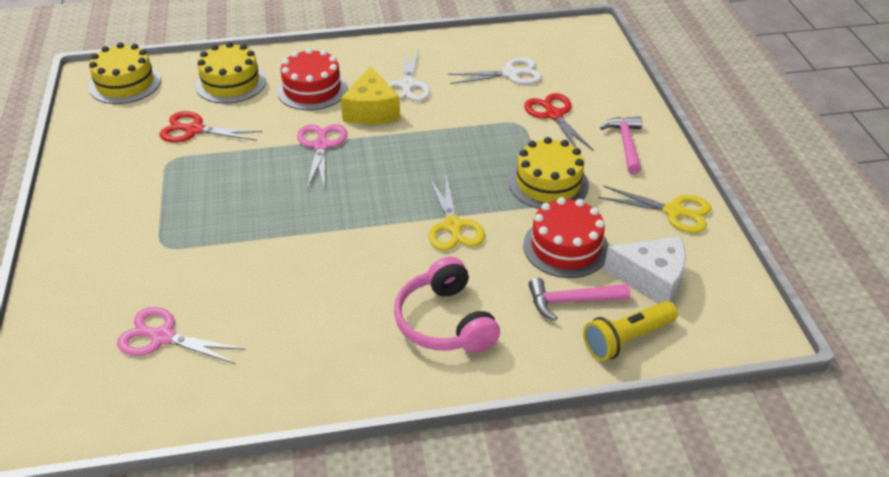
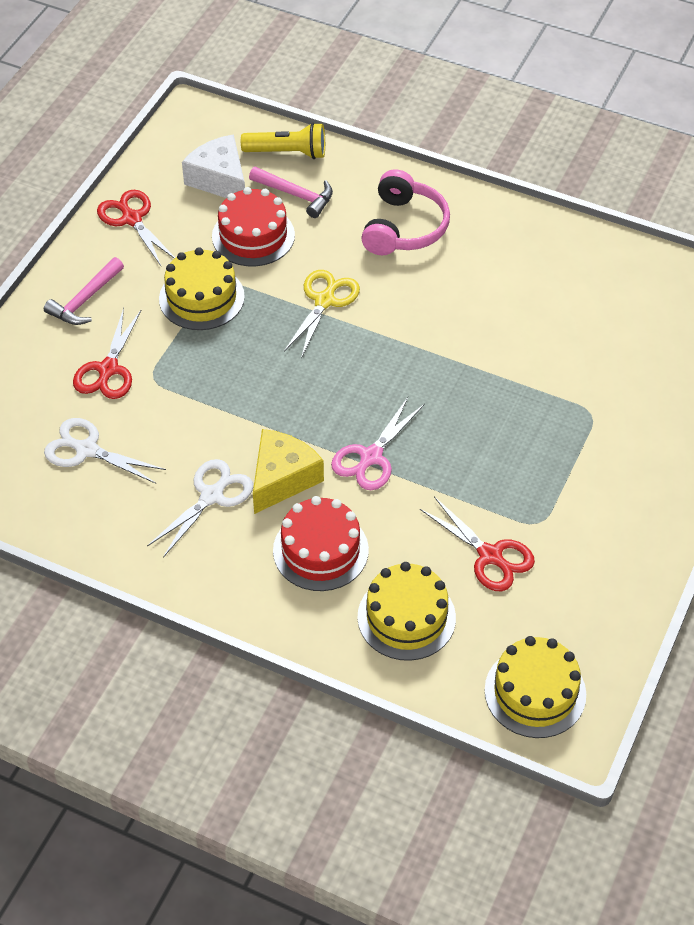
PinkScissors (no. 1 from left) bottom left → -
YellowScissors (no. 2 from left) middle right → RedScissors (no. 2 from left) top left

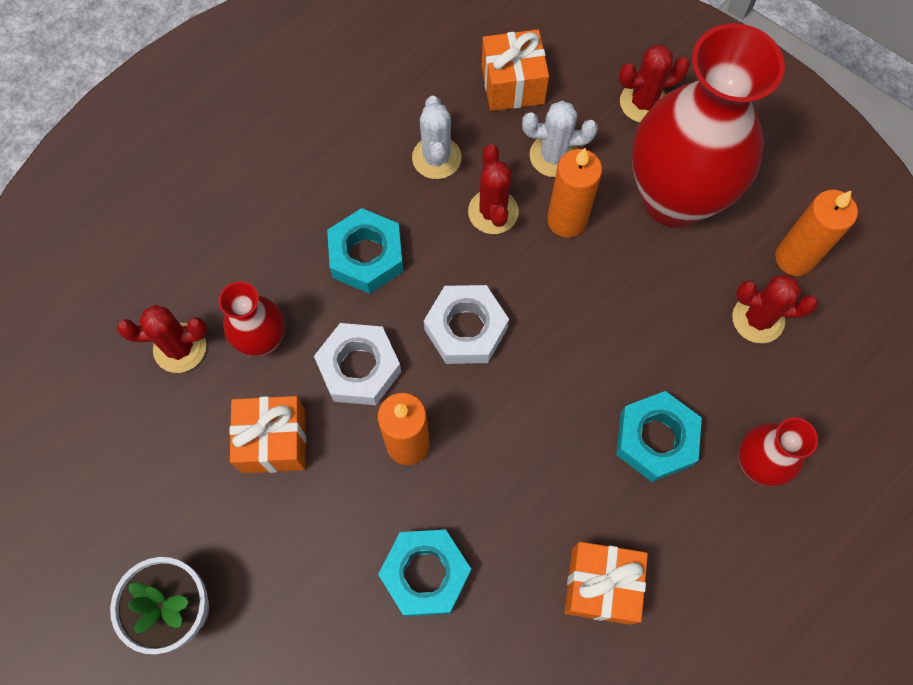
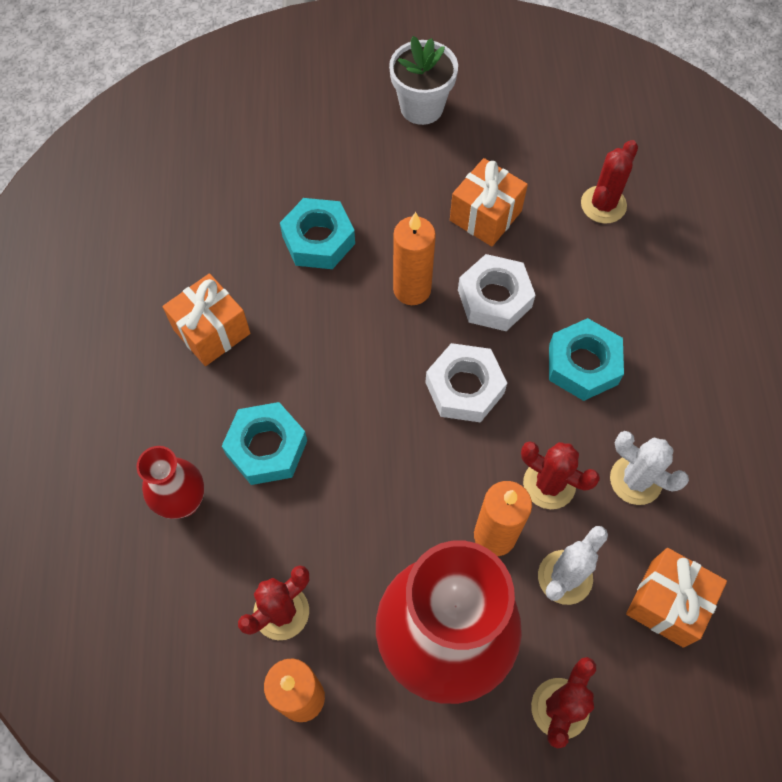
RedVase (no. 1 from left) middle left → -

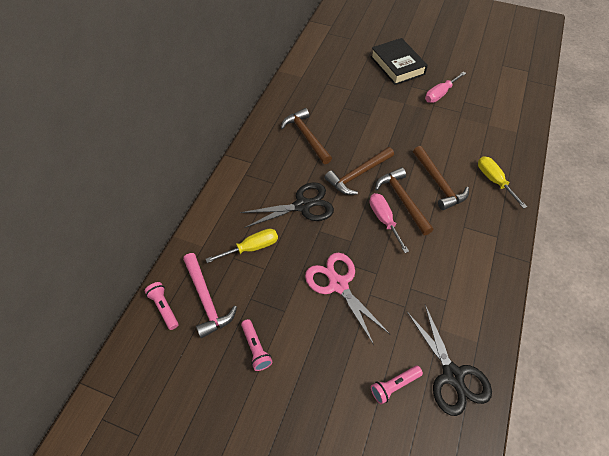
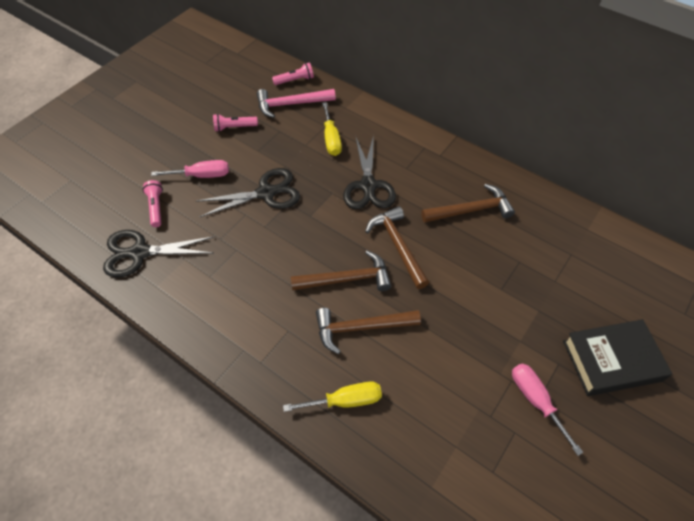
PinkScissors centre → BlackScissors (no. 2 from left) centre
PinkScrewdriver (no. 1 from left) centre → PinkScrewdriver (no. 1 from left) top left, shifted

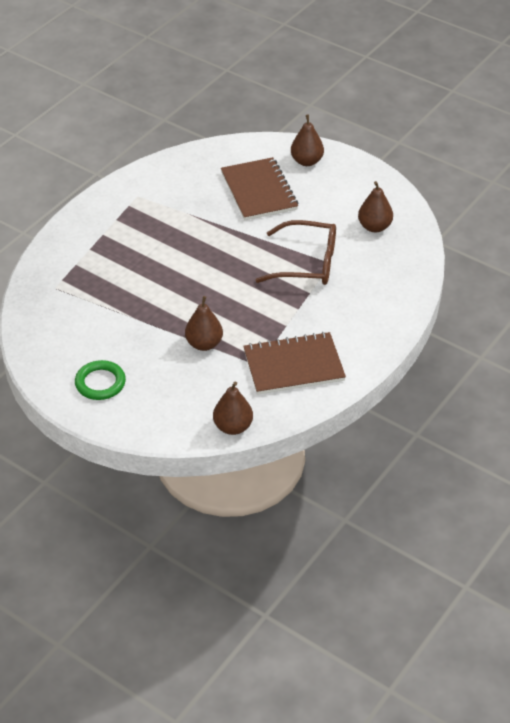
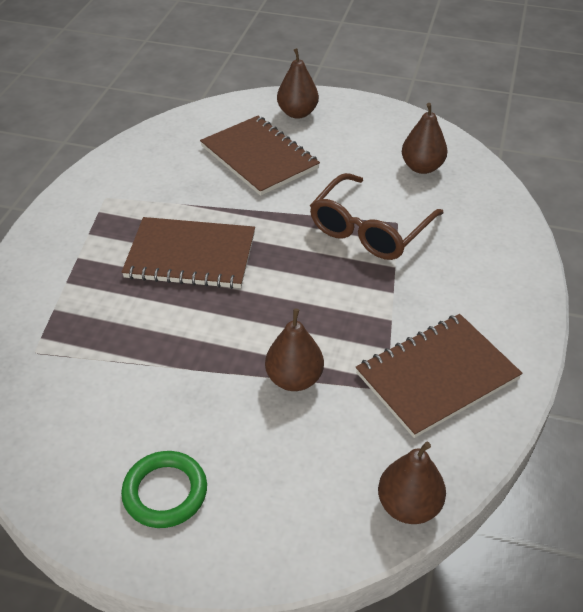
BrownGlasses centre, 135 degrees clockwise
- → BrownNotebook (no. 1 from left) middle left

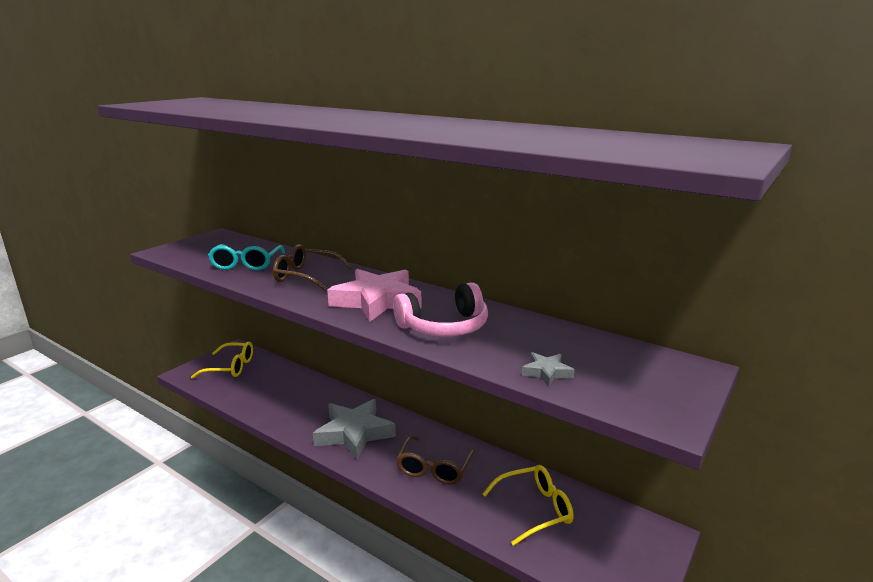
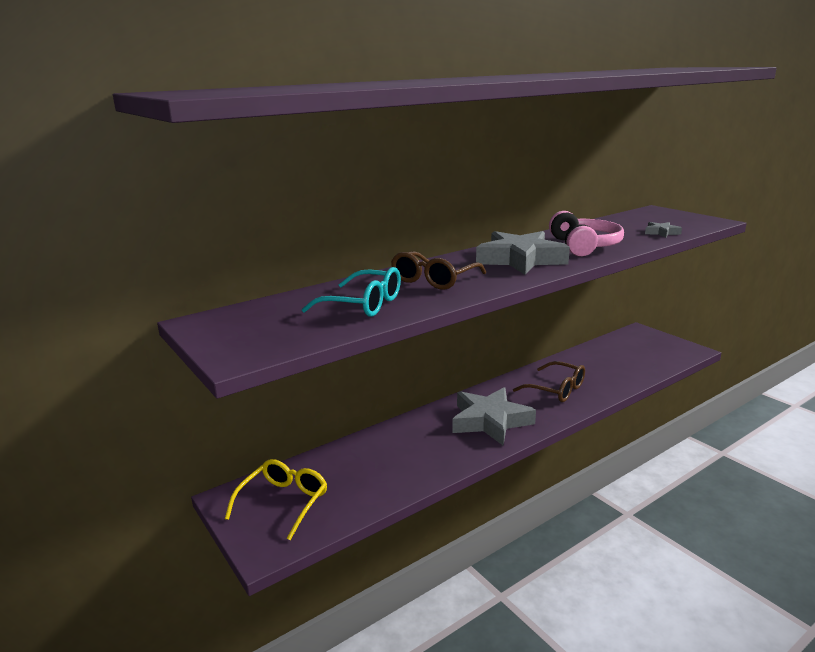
PinkStar centre → GreyStar (no. 2 from left) centre
YellowGlasses (no. 2 from left) bottom centre → -

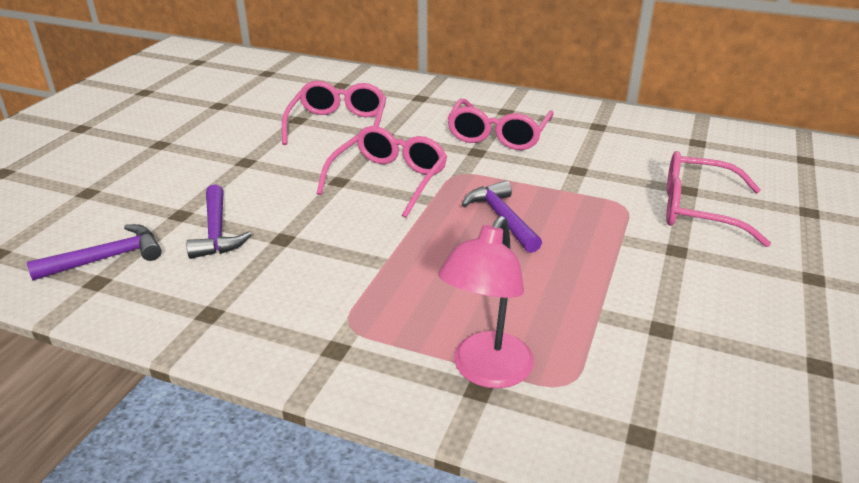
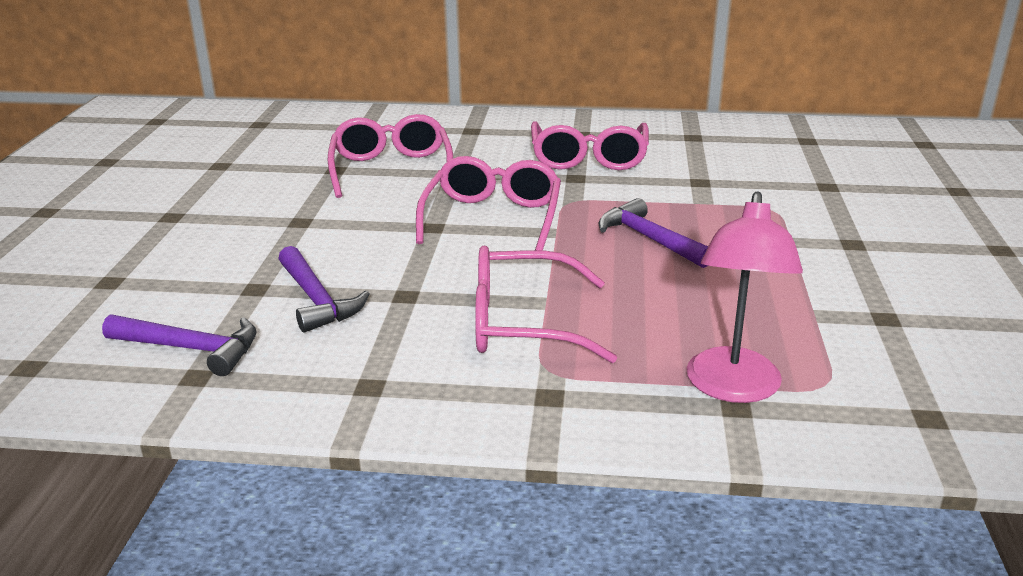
PurpleHammer (no. 1 from left) middle left, 60 degrees clockwise
PinkGlasses (no. 4 from left in the first image) middle right → PinkGlasses (no. 3 from left) centre, shifted

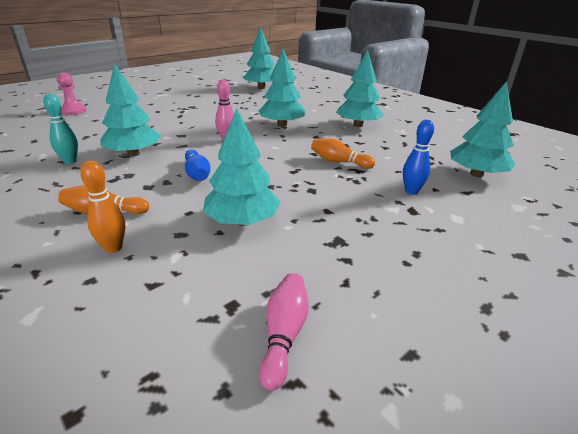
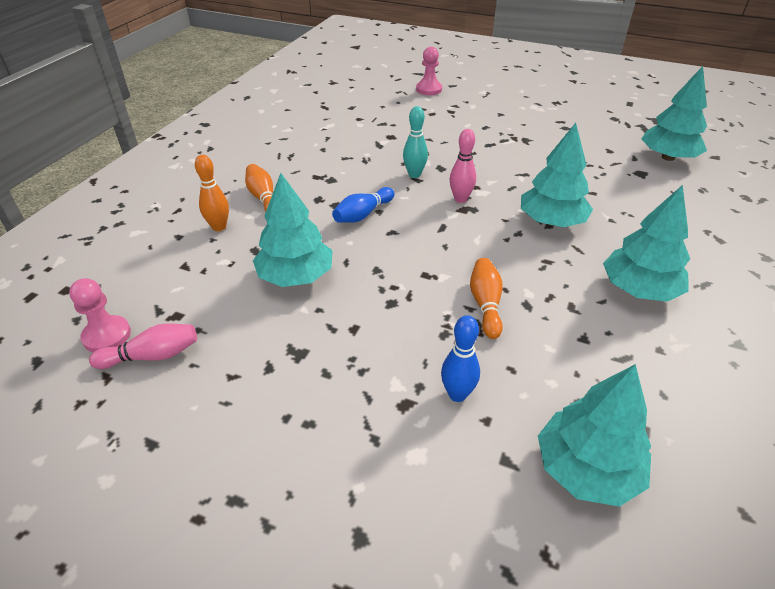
TurquoiseBowlingPin top left → TurquoiseBowlingPin top centre, shifted
TurquoiseTree (no. 1 from left) top left → -
- → PinkPawn (no. 1 from left) middle left

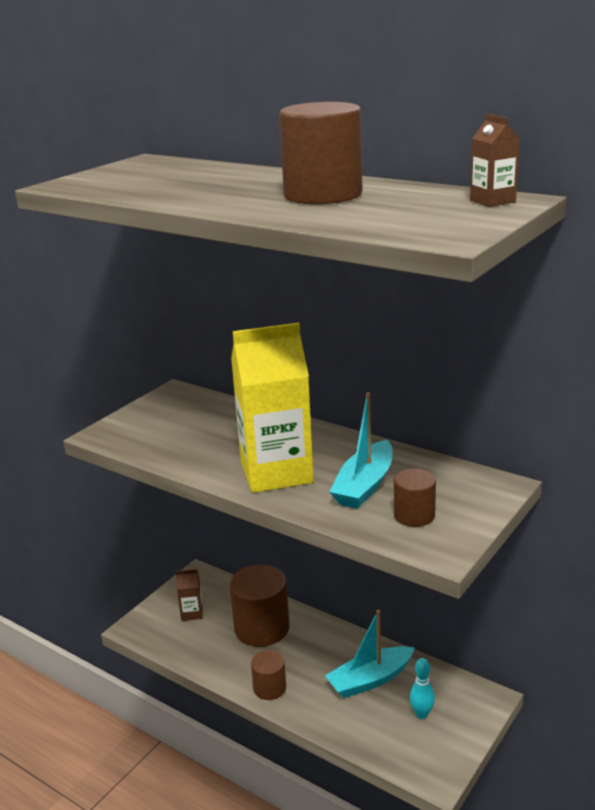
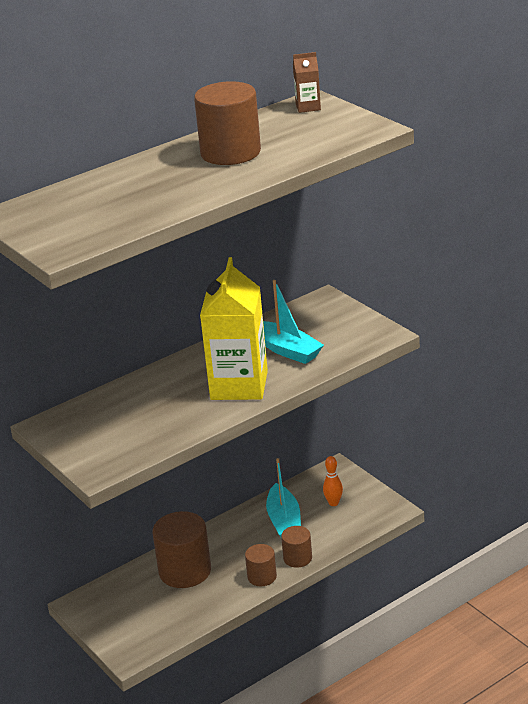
BrownCarton (no. 1 from left) bottom left → -
BrownCylinder (no. 4 from left) middle right → BrownCylinder (no. 4 from left) bottom centre, shifted
TurquoiseBowlingPin bottom right → OrangeBowlingPin bottom centre

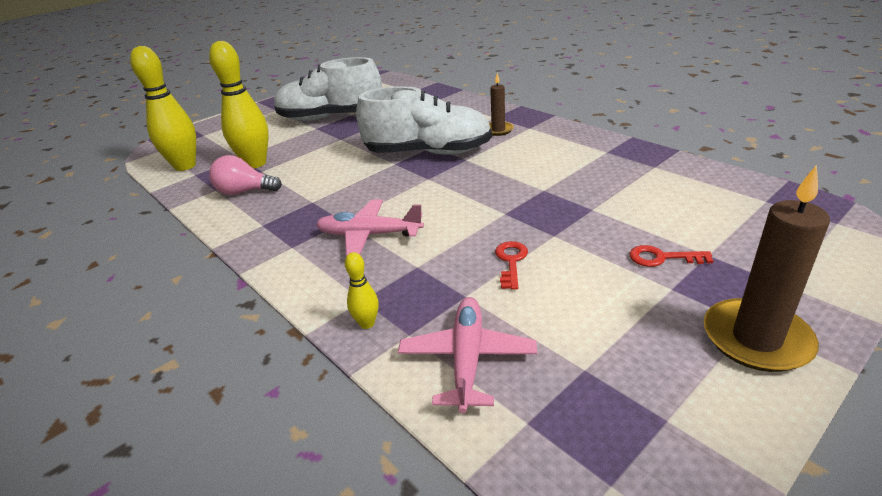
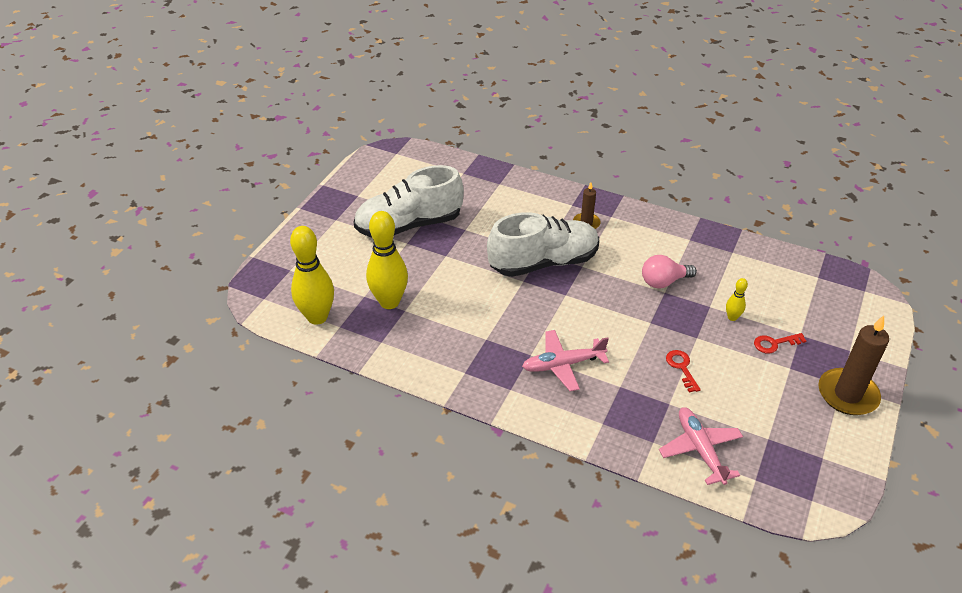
PinkLightBulb middle left → PinkLightBulb middle right, shifted
YellowBowlingPin (no. 3 from left) centre → YellowBowlingPin (no. 3 from left) middle right, shifted

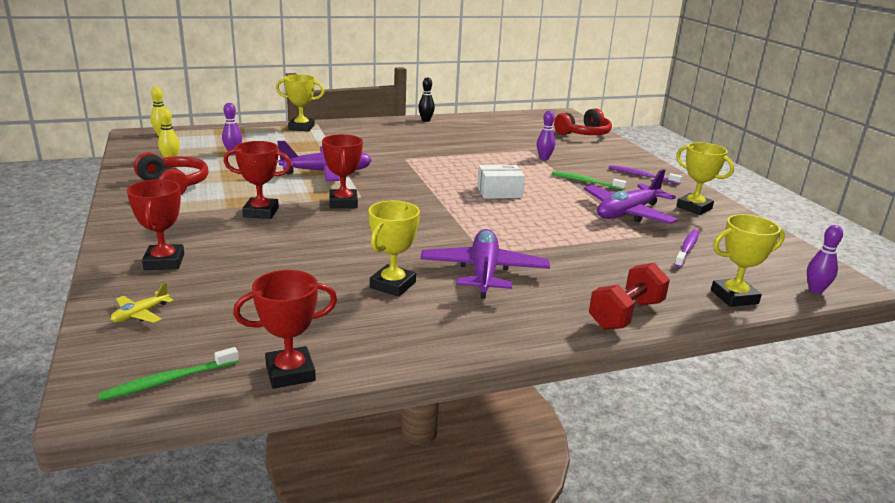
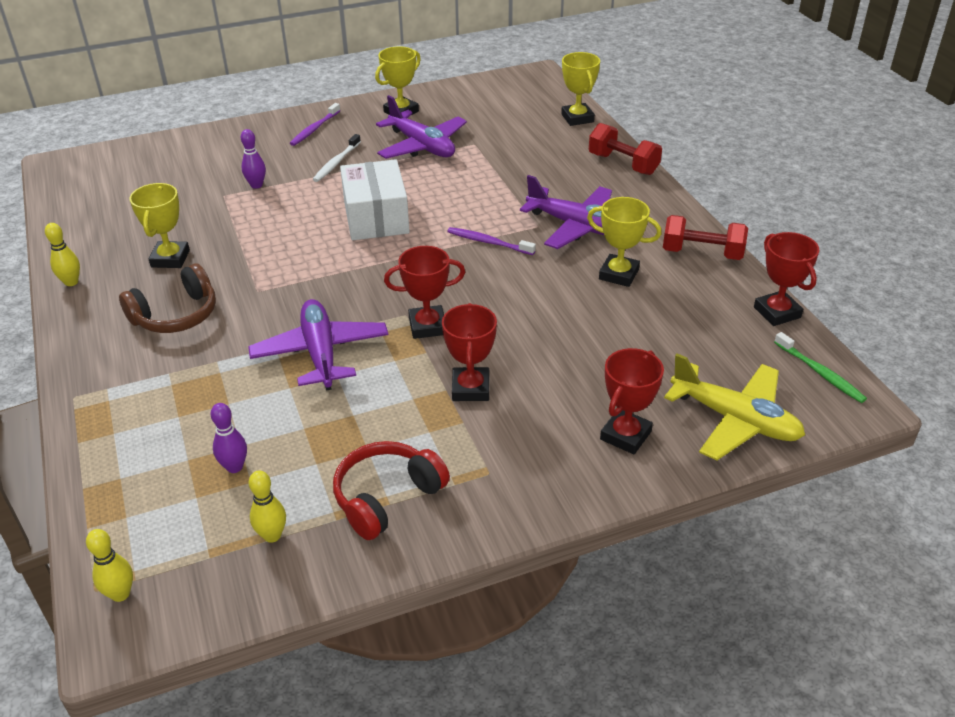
YellowPlane middle left → YellowPlane middle right, x2.24
RedTrophy (no. 1 from left in the first image) middle left → RedTrophy (no. 3 from left) centre, 45 degrees counterclockwise
YellowTrophy (no. 1 from left) top centre → YellowTrophy (no. 1 from left) top left, shifted
BlackBowlingPin top centre → YellowBowlingPin (no. 1 from left) middle left
PurplePlane (no. 2 from left in the first image) centre → PurplePlane (no. 3 from left) top centre, 150 degrees counterclockwise
WhiteBox centre → WhiteBox top centre, x1.56
GreenToothbrush (no. 2 from left) centre → WhiteToothbrush top centre
RedHeadphones (no. 2 from left) top centre → -
PurpleToothbrush (no. 2 from left) middle right → PurpleToothbrush (no. 2 from left) centre, shifted
PurpleBowlingPin (no. 3 from left) middle right → -
- → BrownHeadphones middle left
- → RedDumbbell (no. 2 from left) top right

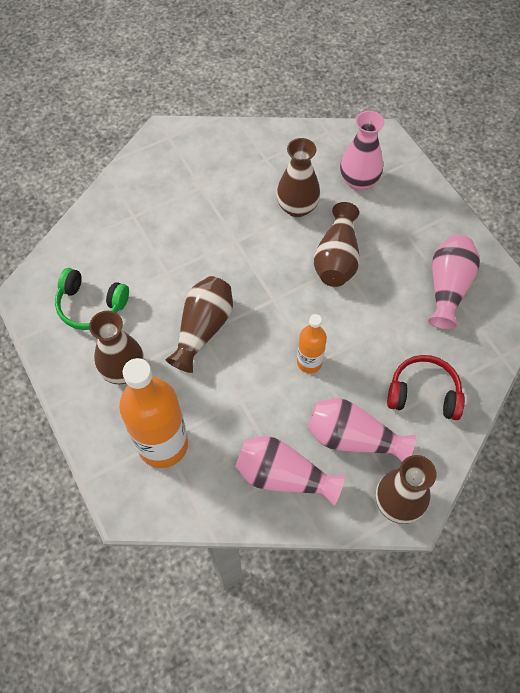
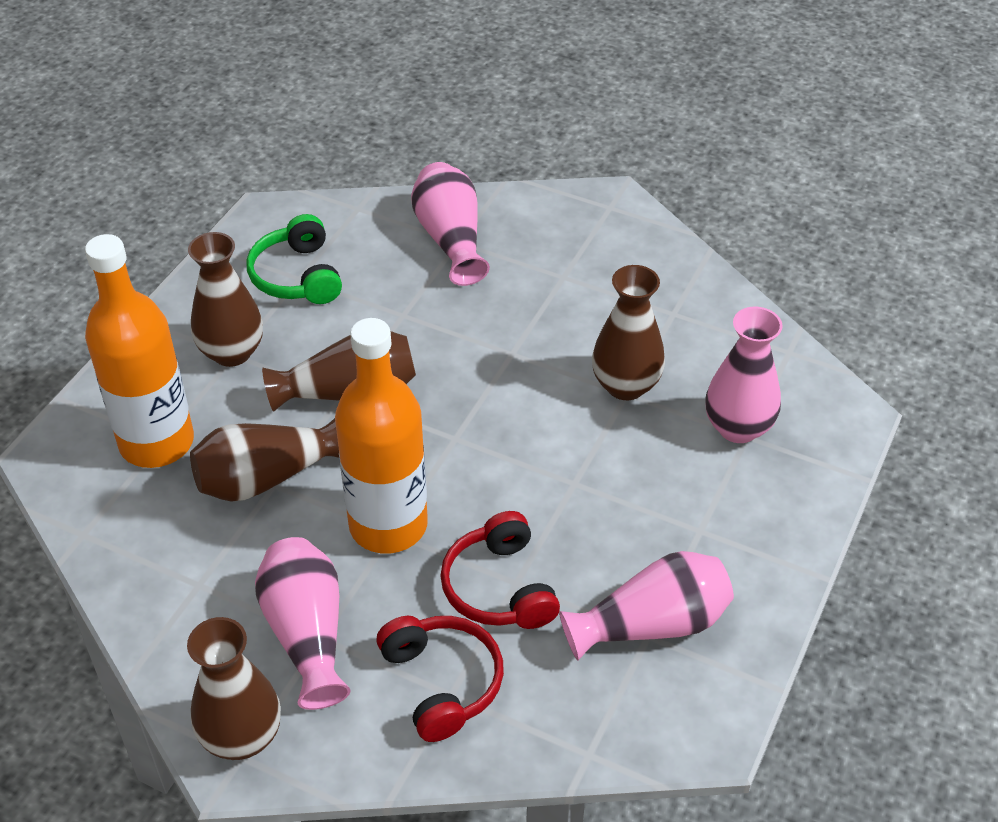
PinkVase (no. 1 from left in the first image) bottom centre → PinkVase (no. 2 from left) top centre, shifted
OrangeBottle (no. 2 from left) centre, x1.88
BrownVase (no. 4 from left in the first image) centre → BrownVase (no. 3 from left) middle left, shifted
- → RedHeadphones (no. 2 from left) bottom centre

